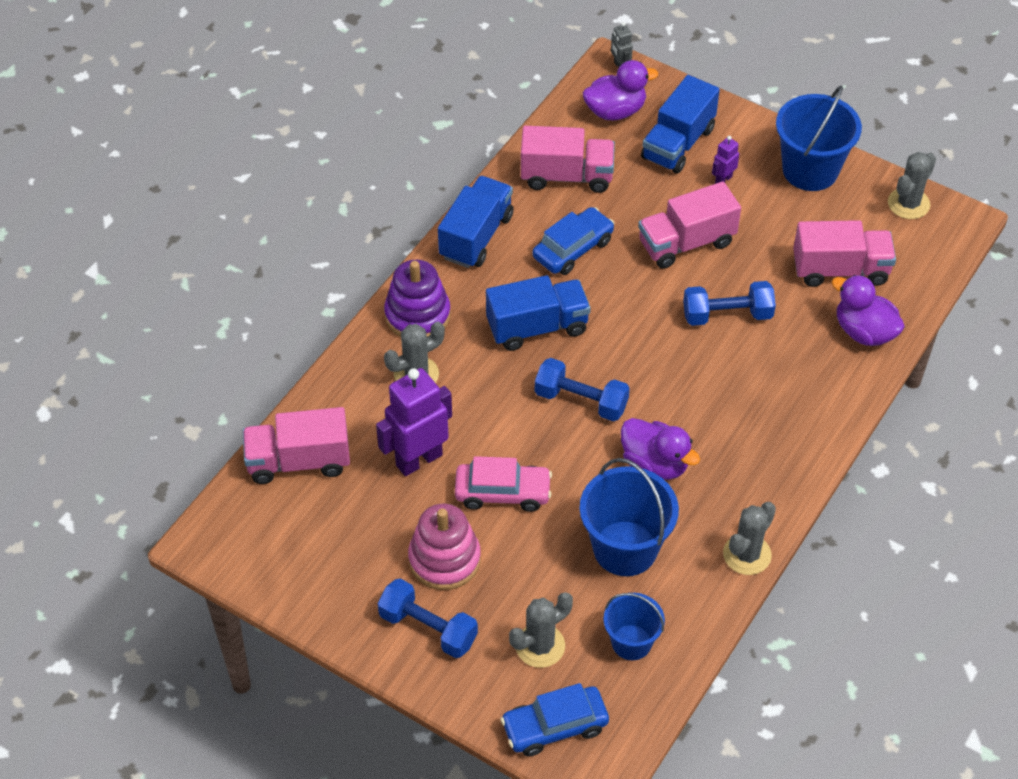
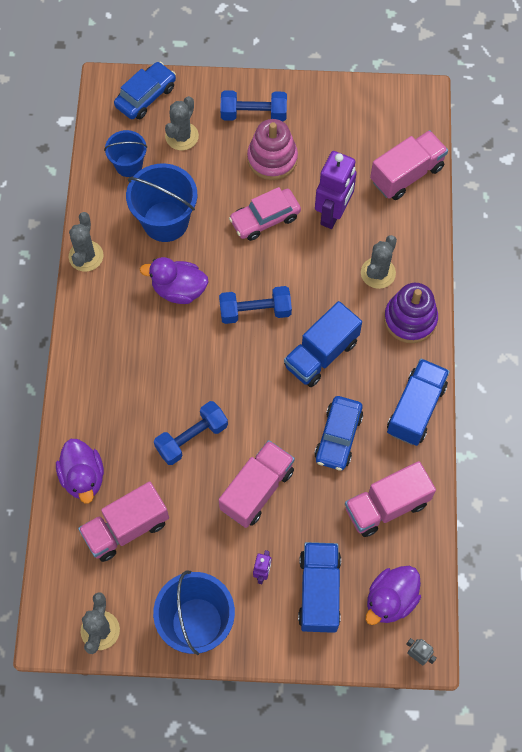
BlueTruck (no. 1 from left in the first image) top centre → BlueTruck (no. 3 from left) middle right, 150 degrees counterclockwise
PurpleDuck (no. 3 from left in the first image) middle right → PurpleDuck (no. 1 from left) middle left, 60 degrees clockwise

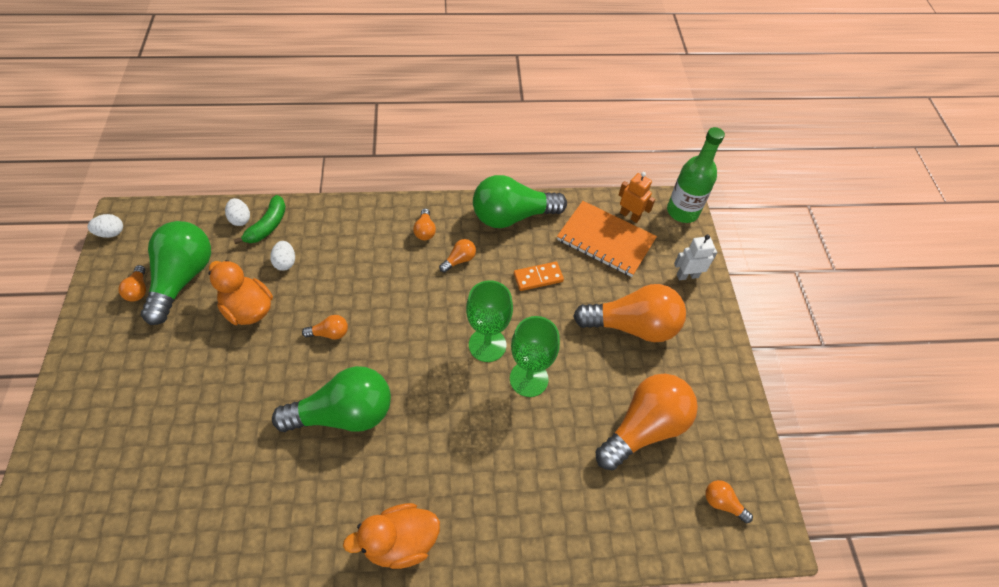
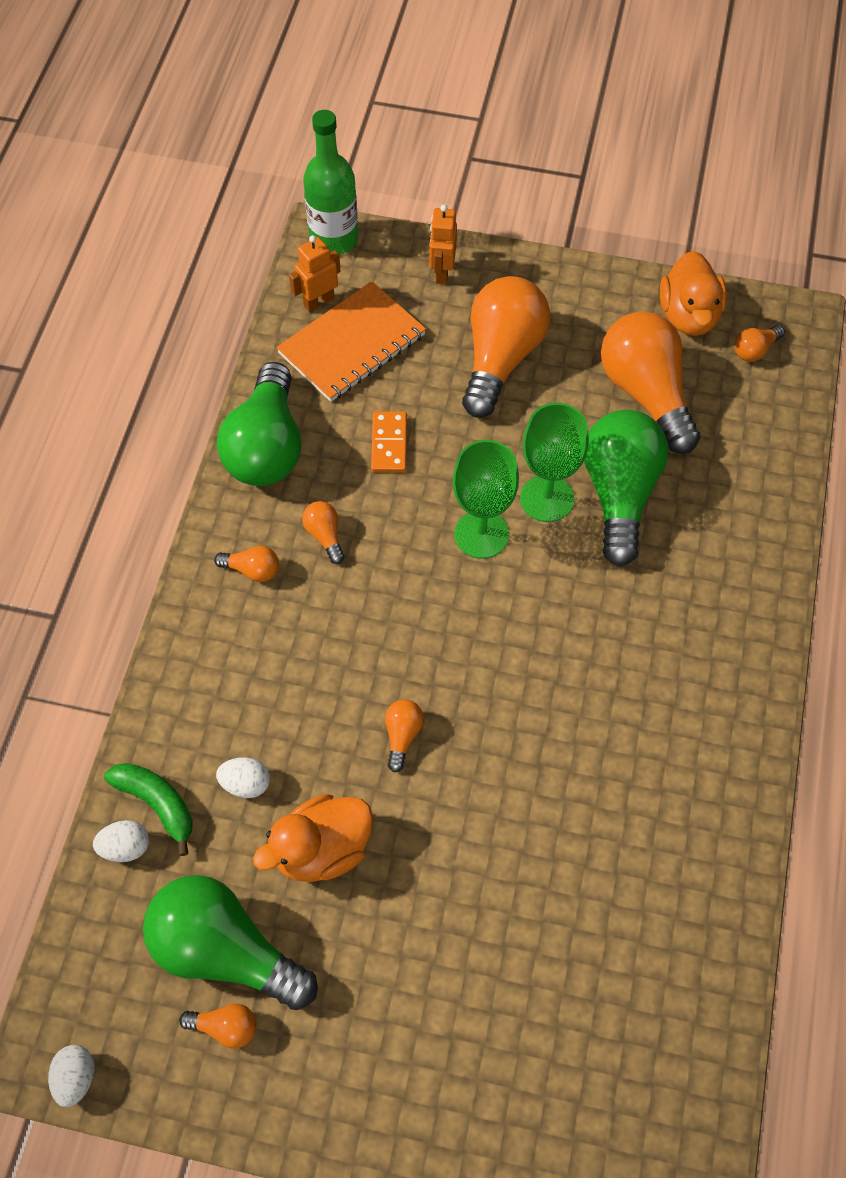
GreenLightBulb (no. 2 from left in the first image) bottom left → GreenLightBulb (no. 3 from left) middle right, shifted
OrangeDuck (no. 2 from left) bottom centre → OrangeDuck (no. 2 from left) top right, shifted
WhiteRobot middle right → OrangeRobot (no. 2 from left) top centre

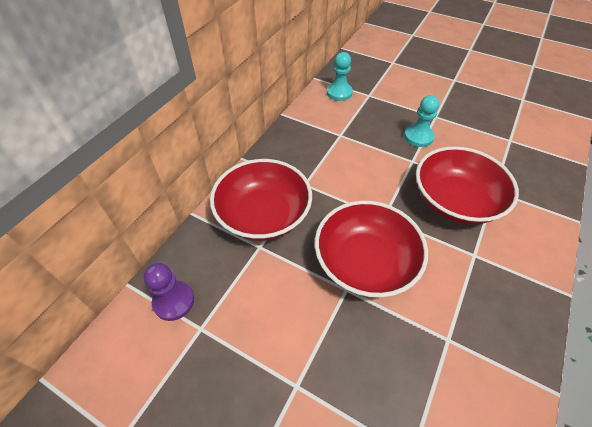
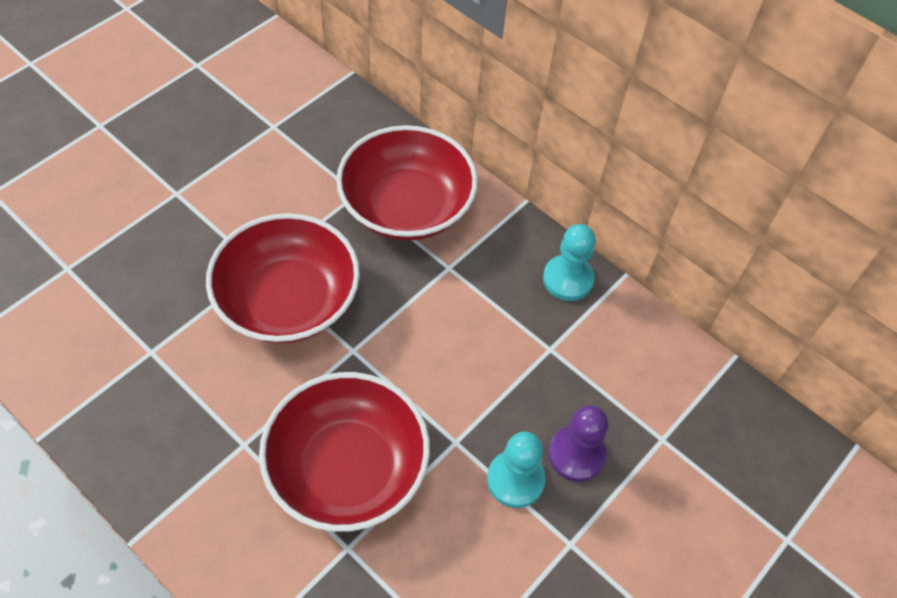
PurplePawn bottom left → PurplePawn bottom centre, shifted
TurquoisePawn (no. 1 from left in the first image) top centre → TurquoisePawn (no. 2 from left) centre, shifted

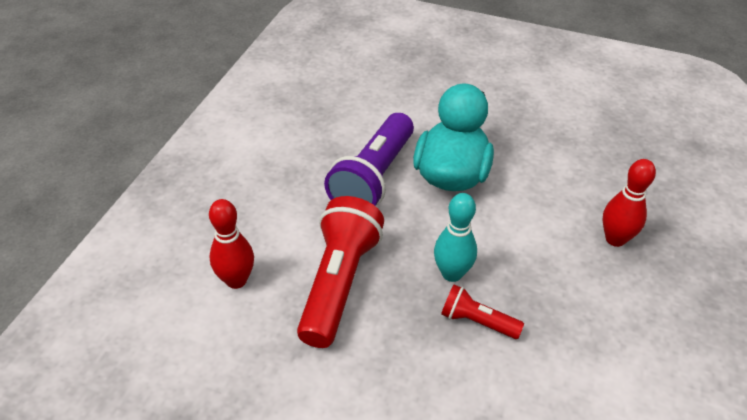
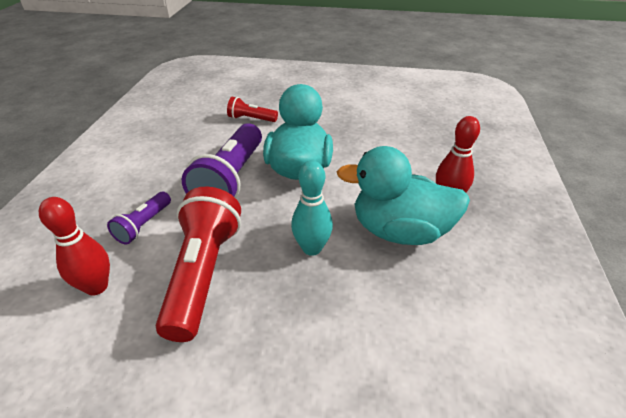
RedFlashlight (no. 2 from left) bottom centre → RedFlashlight (no. 2 from left) top centre, shifted
- → PurpleFlashlight (no. 1 from left) middle left
- → TurquoiseDuck (no. 2 from left) centre

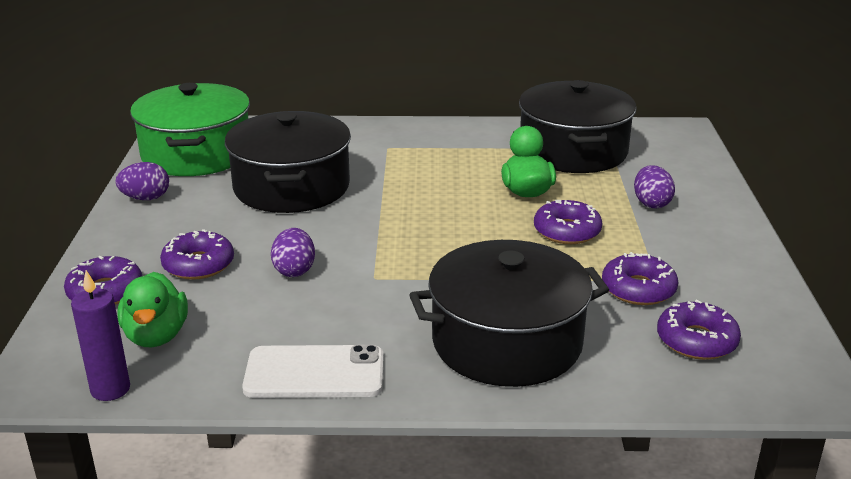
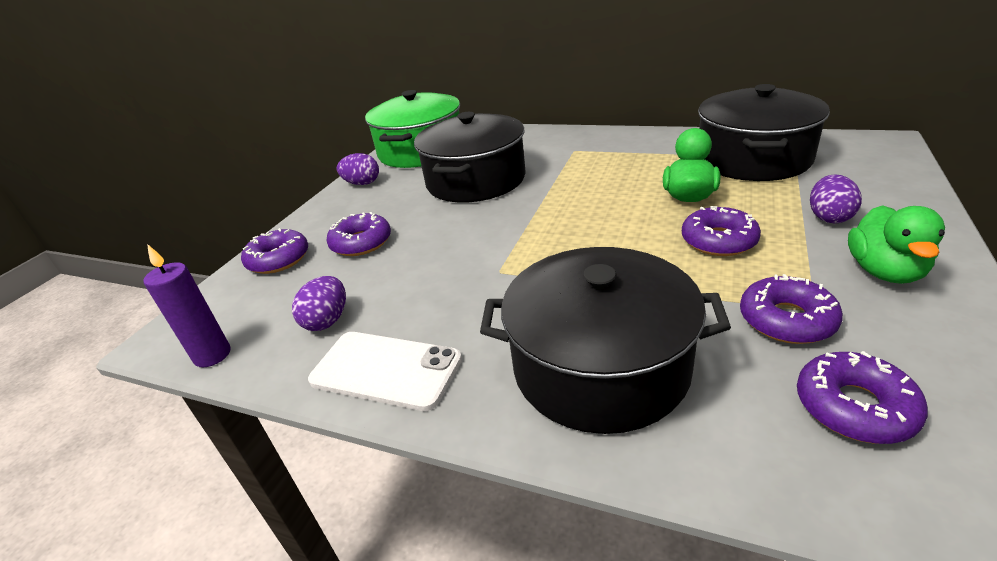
GreenDuck (no. 1 from left in the first image) middle left → GreenDuck (no. 2 from left) middle right, shifted
PurpleEgg (no. 2 from left in the first image) centre → PurpleEgg (no. 1 from left) middle left, shifted

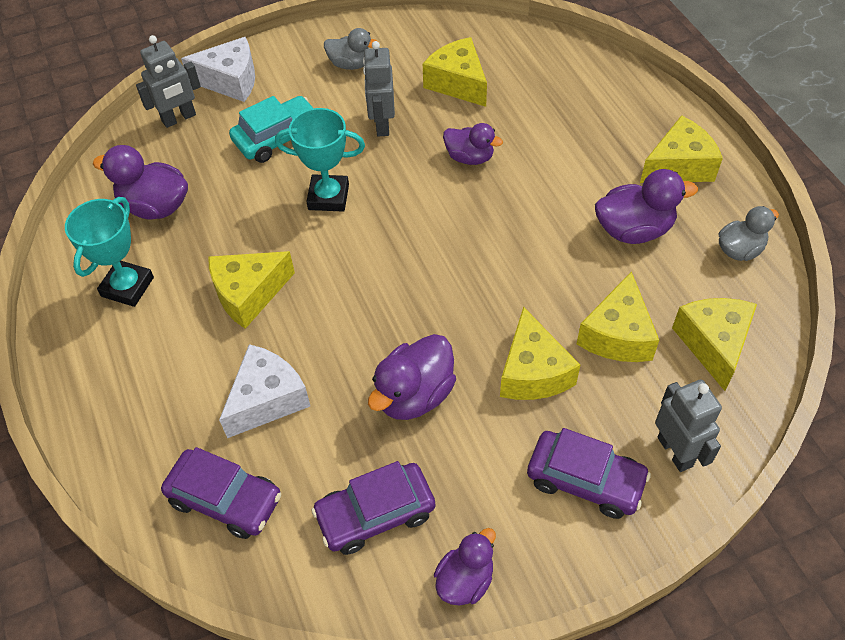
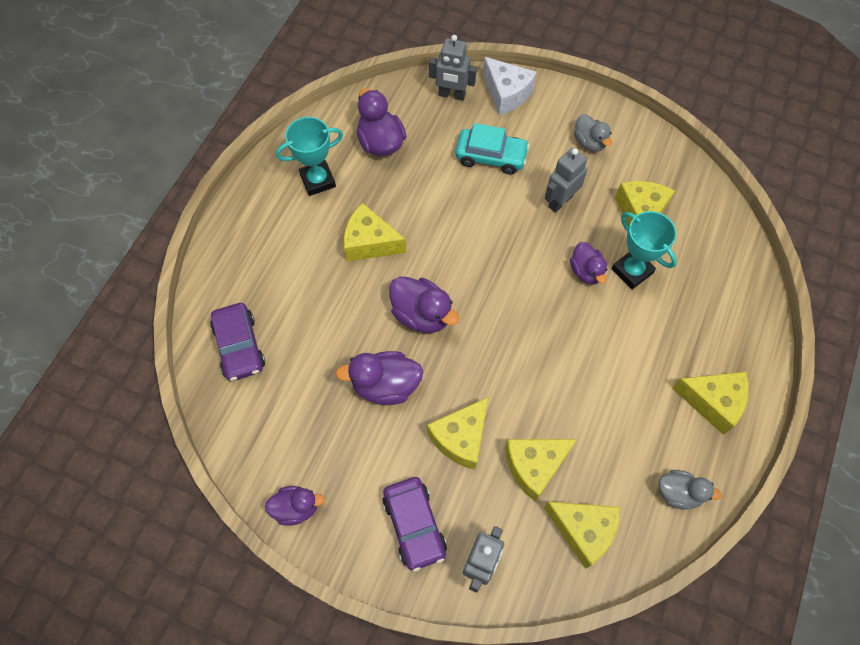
WhiteCheese (no. 2 from left) middle left → -
TurquoiseTrophy (no. 2 from left) top centre → TurquoiseTrophy (no. 2 from left) middle right, shifted
PurpleCar (no. 2 from left) bottom centre → -
PurpleDuck (no. 5 from left in the first image) top right → PurpleDuck (no. 4 from left) centre, shifted
YellowCheese (no. 6 from left in the first image) middle right → YellowCheese (no. 4 from left) bottom right, 75 degrees clockwise

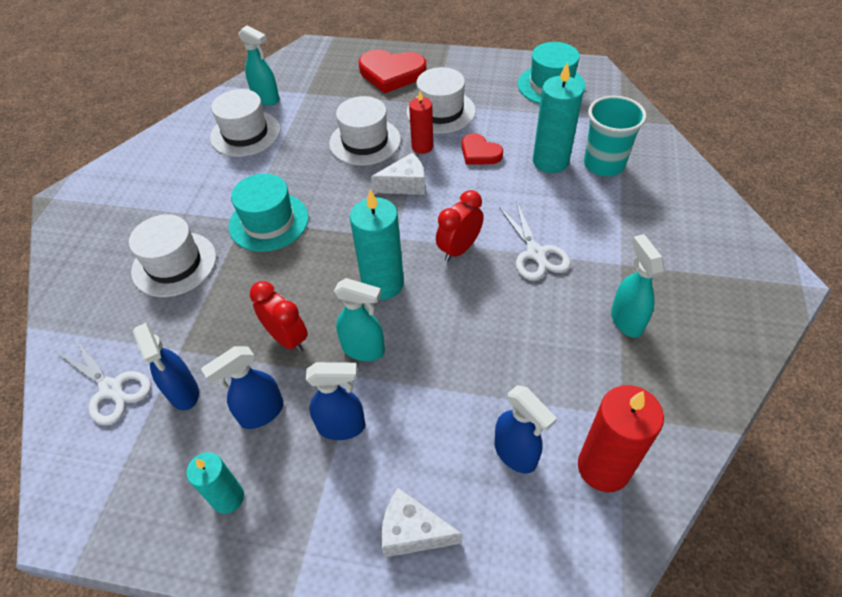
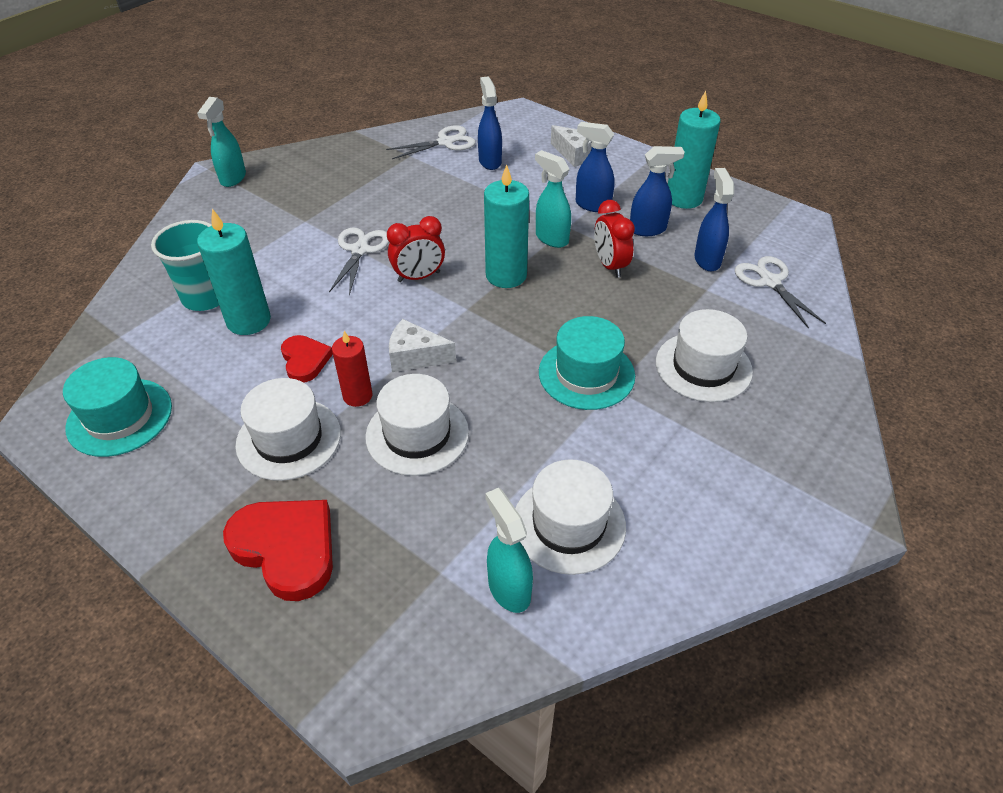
TurquoiseCandle (no. 1 from left in the first image) bottom left → TurquoiseCandle (no. 3 from left) top right, x1.62
RedCandle (no. 2 from left) bottom right → WhiteScissors (no. 2 from left) top centre
TurquoiseSprayBottle (no. 3 from left in the first image) middle right → TurquoiseSprayBottle (no. 1 from left) top left, shifted

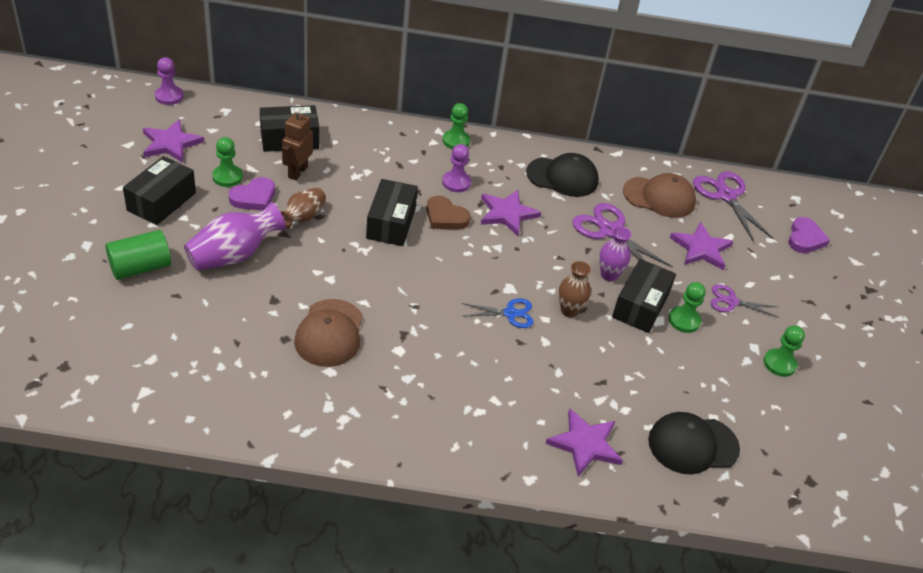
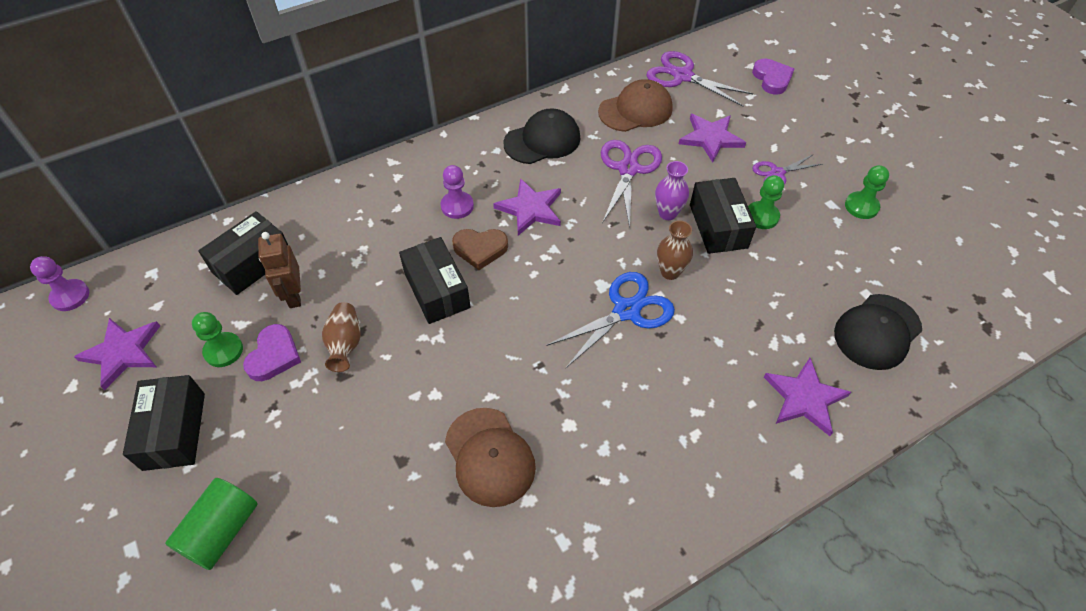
PurpleVase (no. 1 from left) middle left → -
GreenPawn (no. 2 from left) top centre → -
BlueScissors centre, x1.64
PurpleScissors (no. 1 from left) middle right → PurpleScissors (no. 1 from left) top centre, 90 degrees clockwise

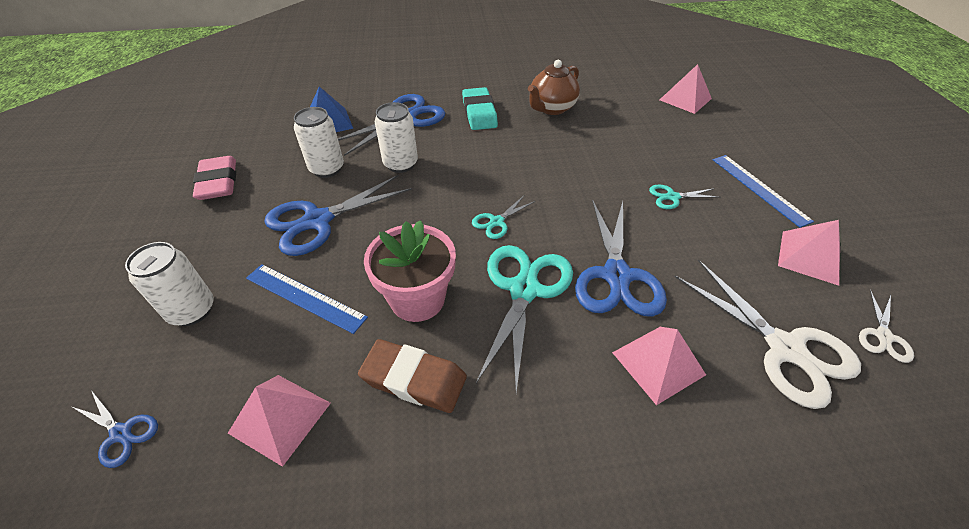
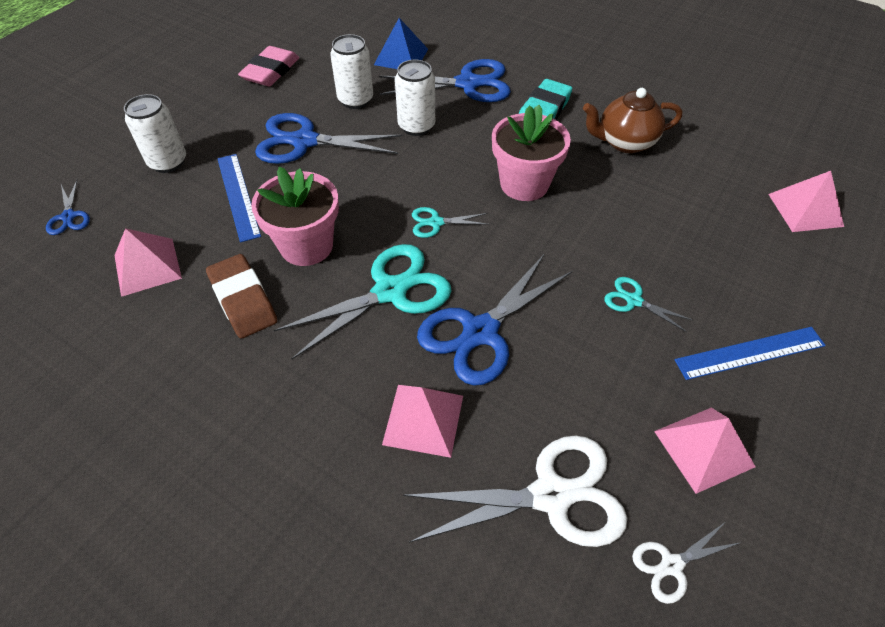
WhiteScissors (no. 1 from left) middle right → WhiteScissors (no. 1 from left) bottom centre, 105 degrees counterclockwise
BlueRuler (no. 2 from left) middle right, 60 degrees clockwise
- → PinkFlowerPot (no. 2 from left) top centre

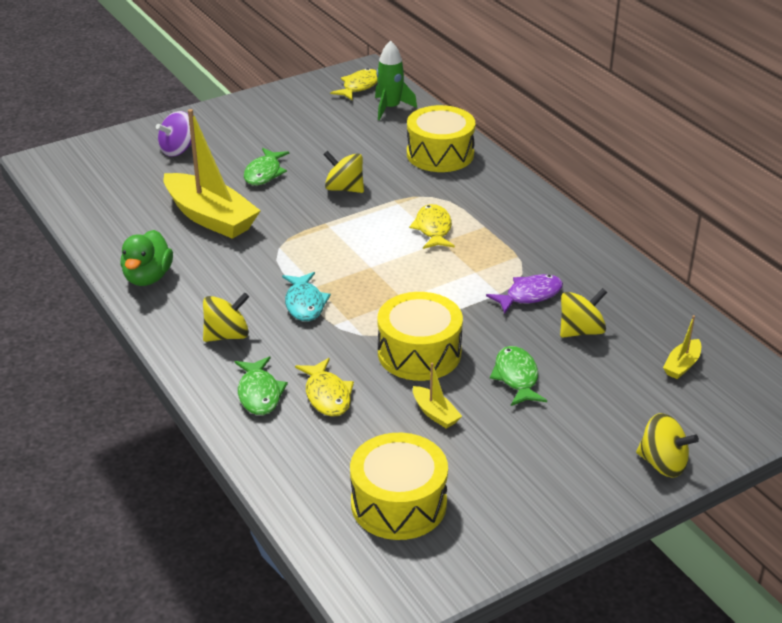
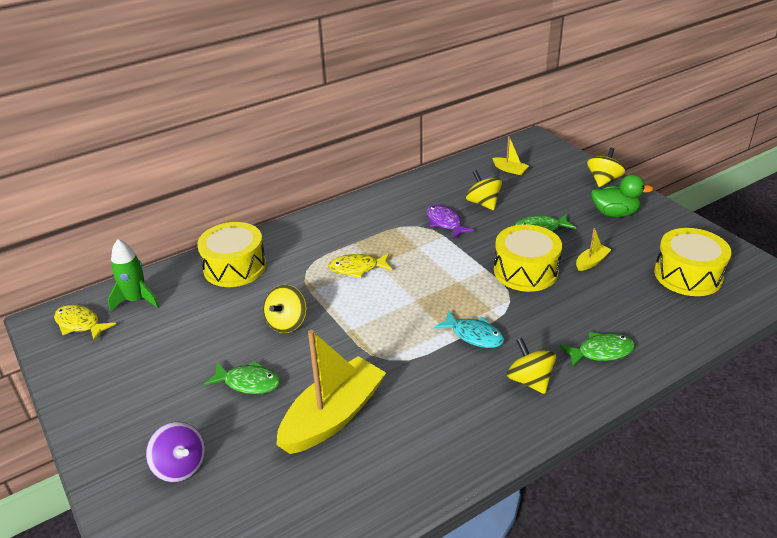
GreenDuck middle left → GreenDuck middle right, shifted
TurquoiseFish centre, 45 degrees clockwise
YellowFish (no. 1 from left) centre → -

